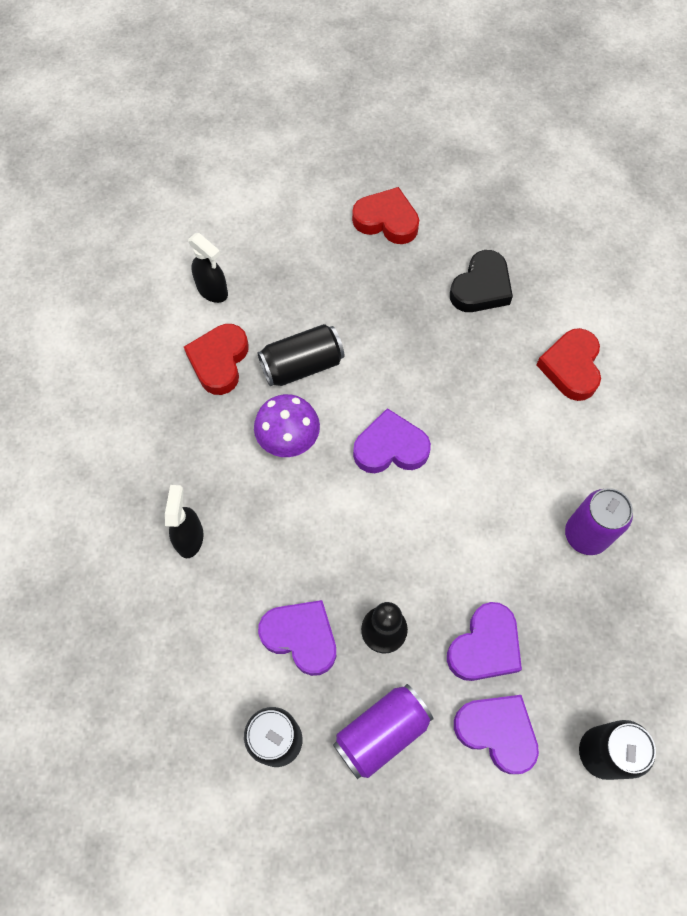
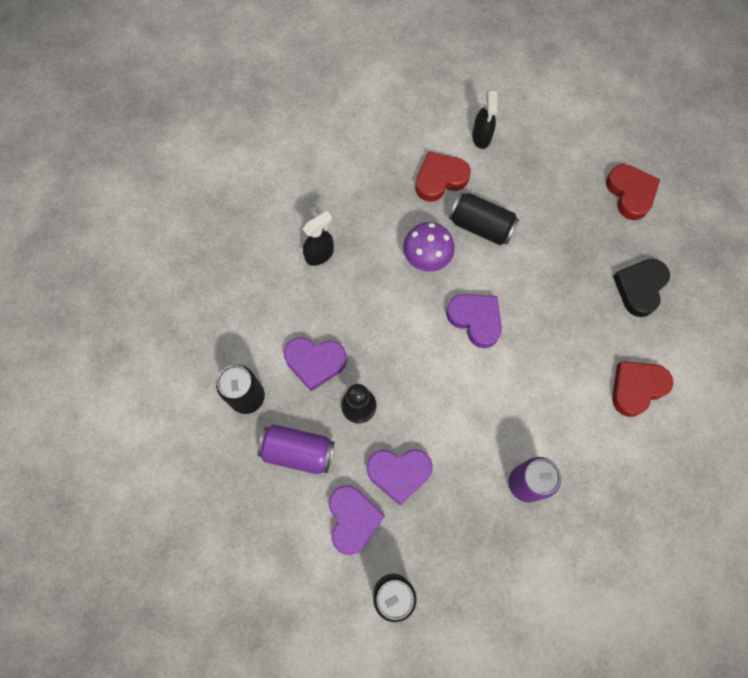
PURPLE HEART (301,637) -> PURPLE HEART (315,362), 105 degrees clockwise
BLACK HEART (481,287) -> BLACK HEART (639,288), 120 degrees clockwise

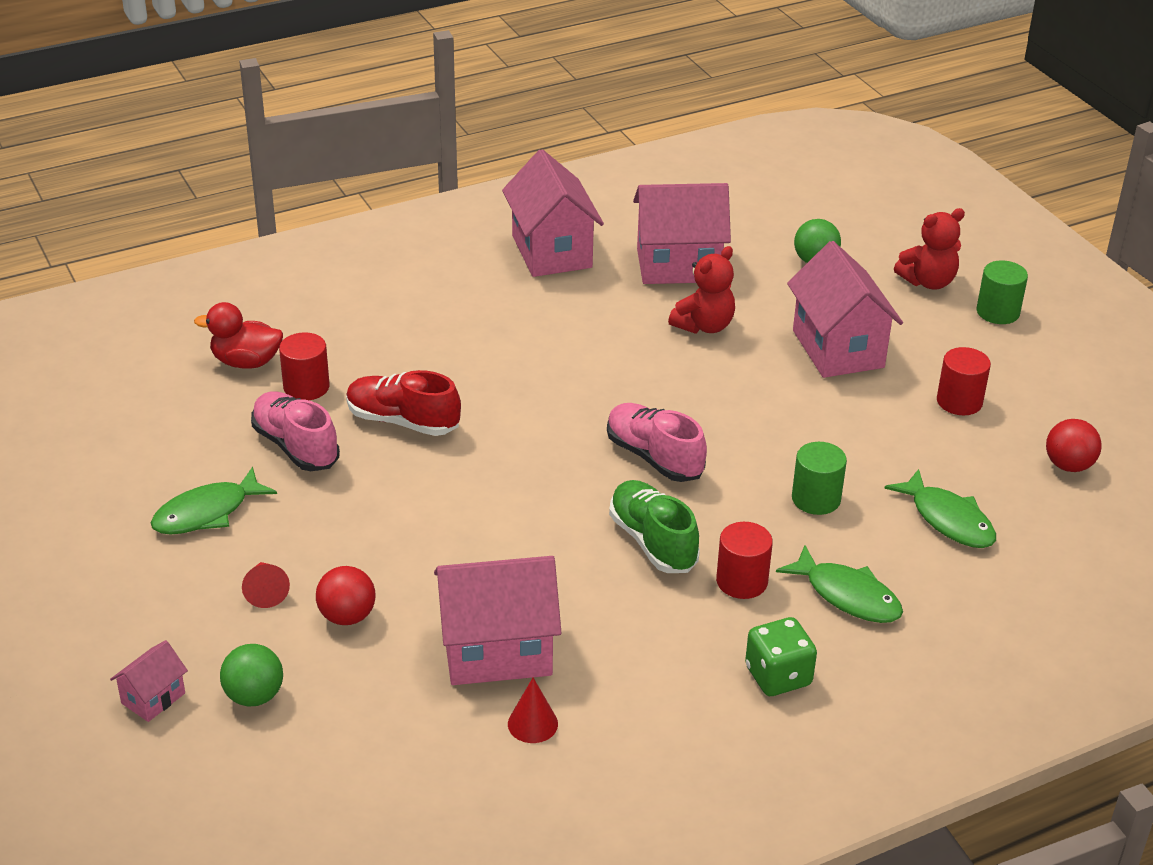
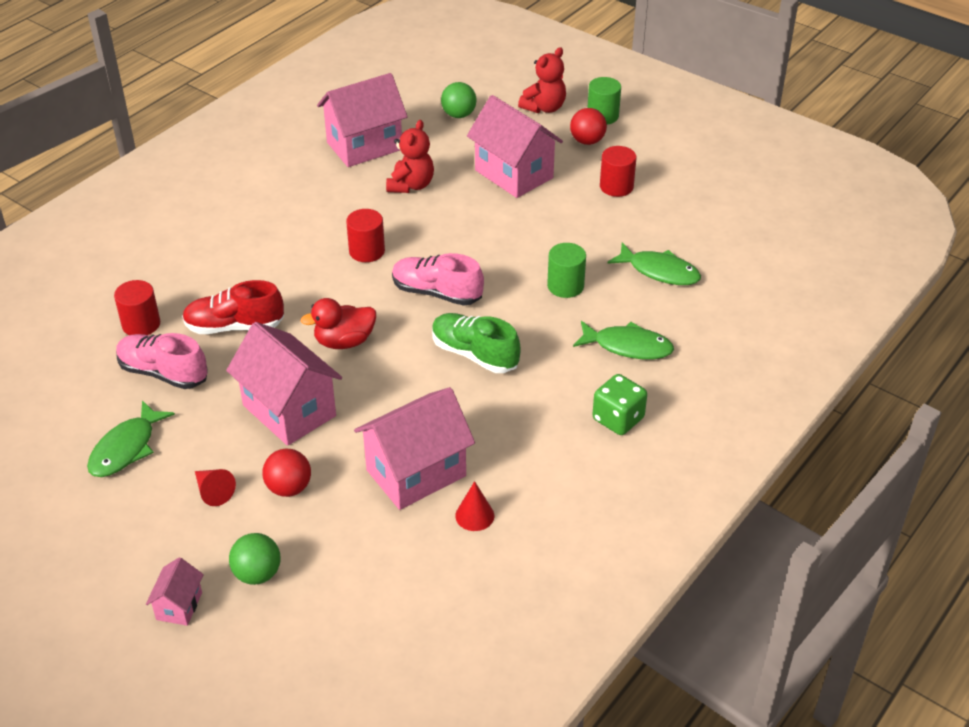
RED DUCK (246,362) -> RED DUCK (344,341), move
PINK HOUSE (551,252) -> PINK HOUSE (289,410), move
RED CYLINDER (742,581) -> RED CYLINDER (367,251), move
RED BALL (1068,465) -> RED BALL (587,141), move

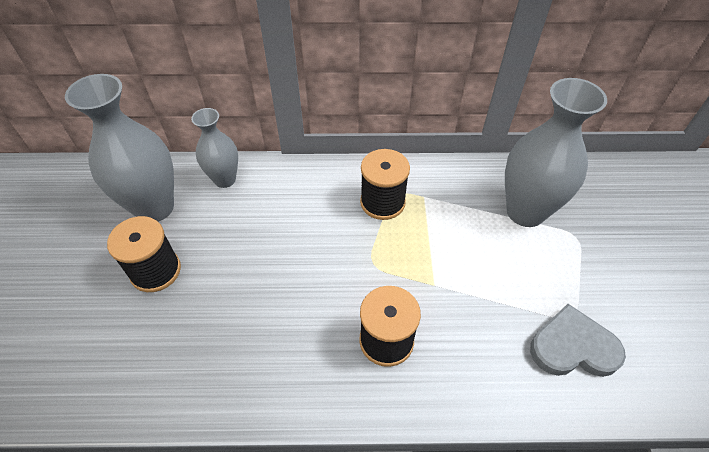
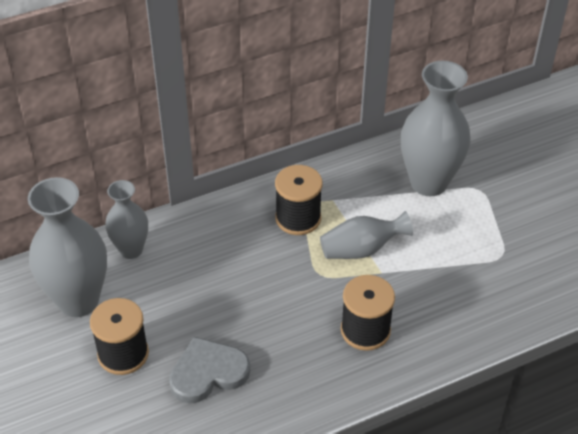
GREY HEART (573,347) -> GREY HEART (208,373), move
none -> GREY VASE (361,249)

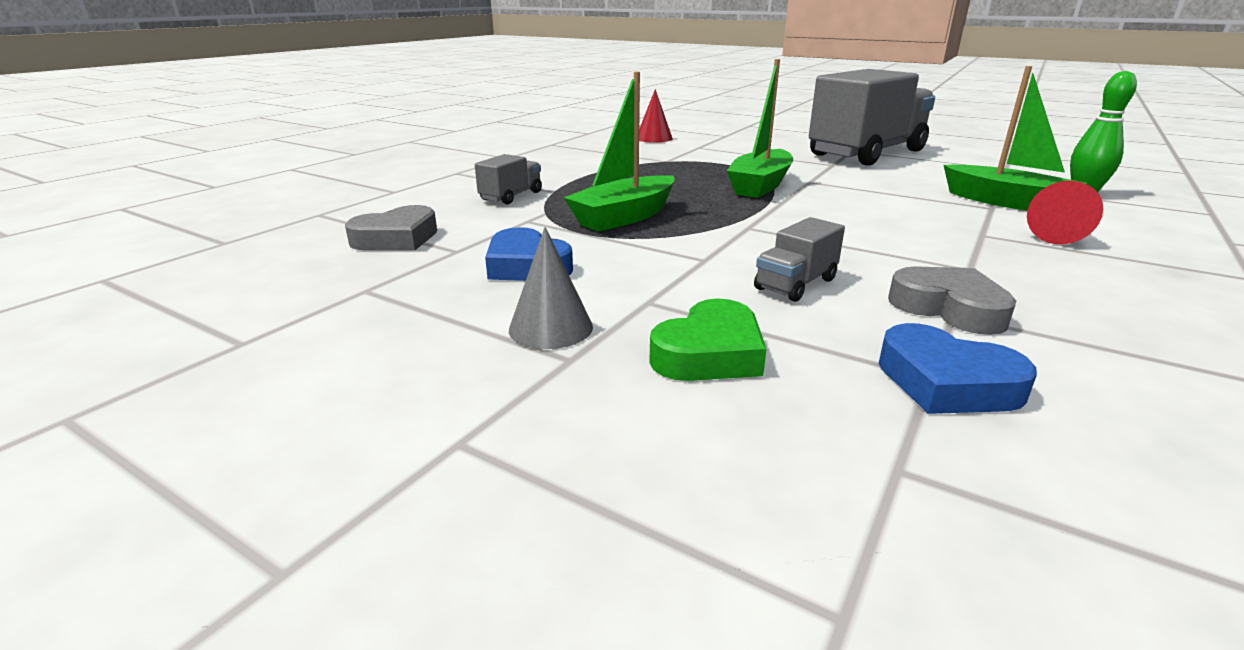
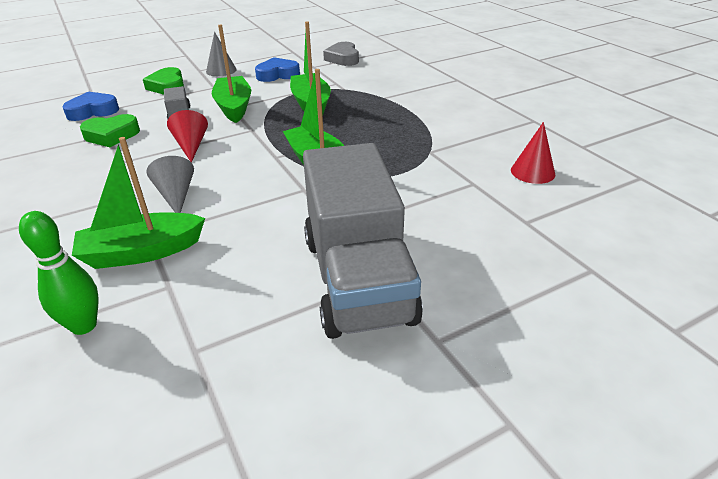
GREY TRUCK (511,196) -> none
GREY HEART (949,308) -> GREEN HEART (111,135)
RED CONE (1060,236) -> RED CONE (191,146), move
none -> GREY CONE (176,195)
none -> GREEN BOAT (234,107)

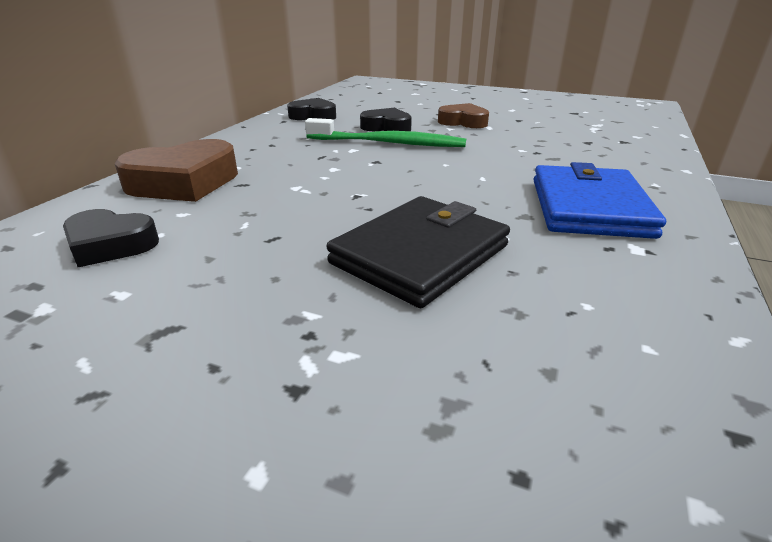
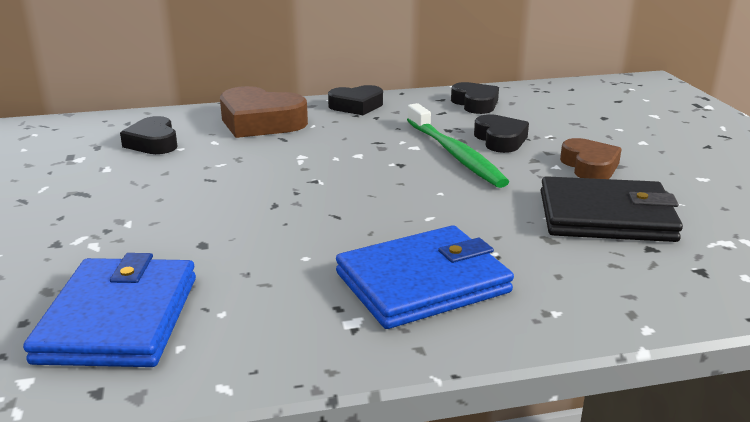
BLACK WALLET (420,254) -> BLACK WALLET (606,216), move
none -> BLUE WALLET (119,318)
none -> BLACK HEART (356,106)

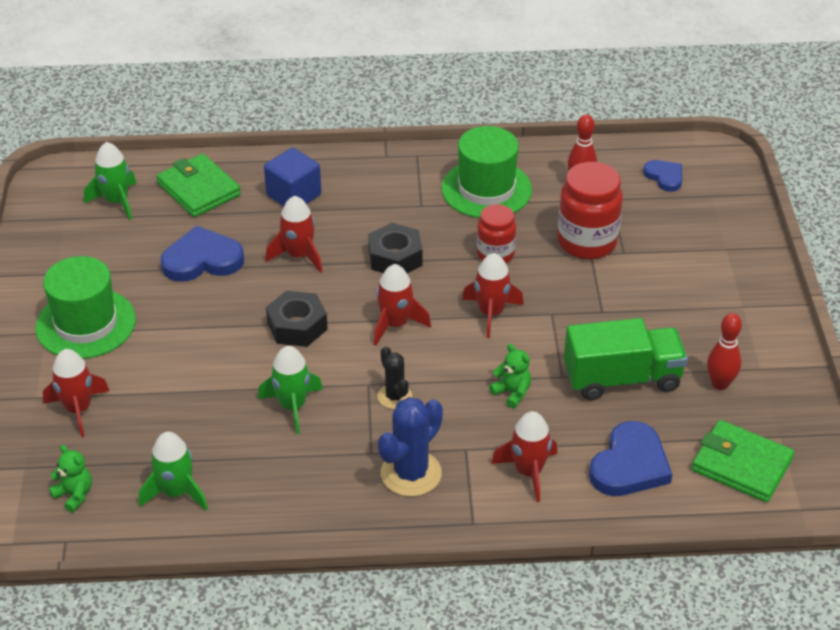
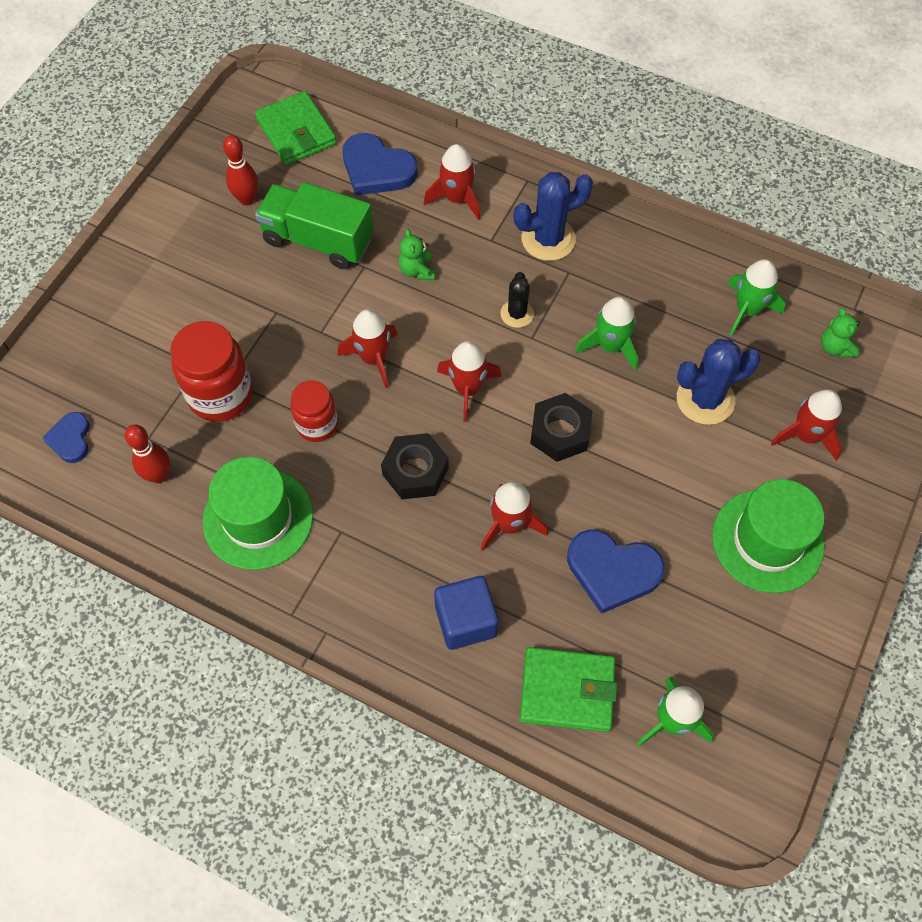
GREEN WALLET (199,189) -> GREEN WALLET (567,691), 75 degrees counterclockwise
BLUE HEART (630,465) -> BLUE HEART (377,169), 120 degrees counterclockwise
none -> BLUE CACTUS (705,399)

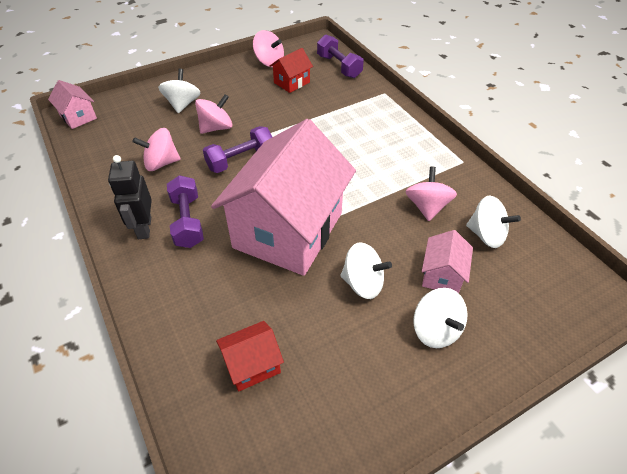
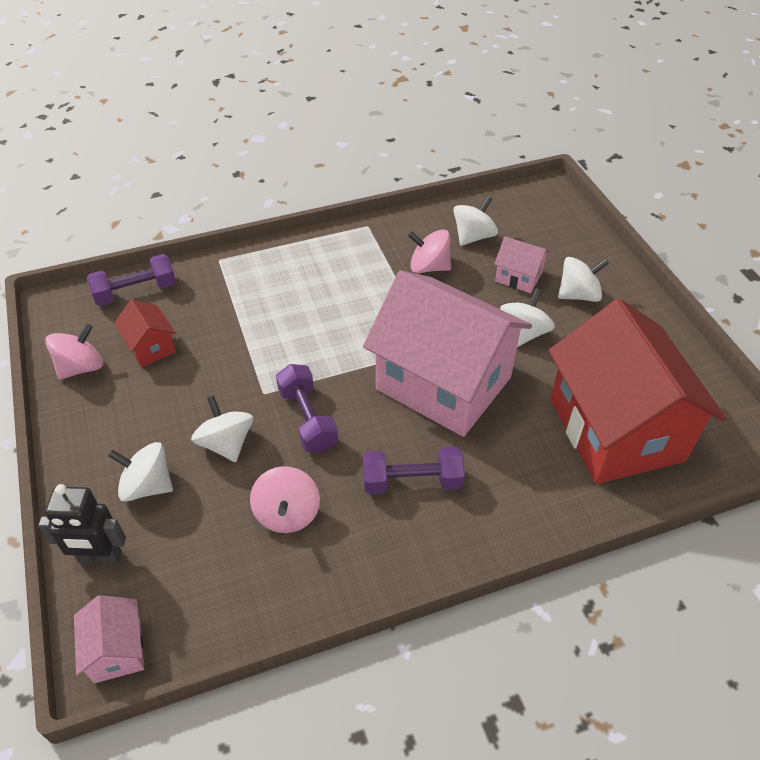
PINK HOUSE (78,117) -> PINK HOUSE (117,650), 75 degrees counterclockwise
BLACK ROBOT (144,228) -> BLACK ROBOT (100,557), move
PINK SPINNING TOP (216,128) -> WHITE SPINNING TOP (226,443)
RED HOUSE (252,365) -> RED HOUSE (616,429), x2.42

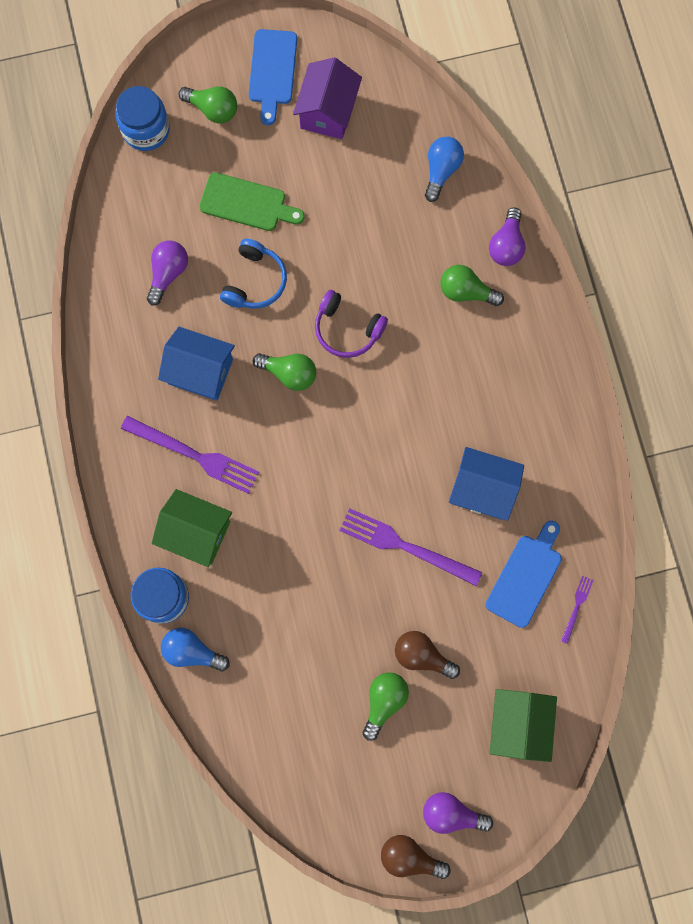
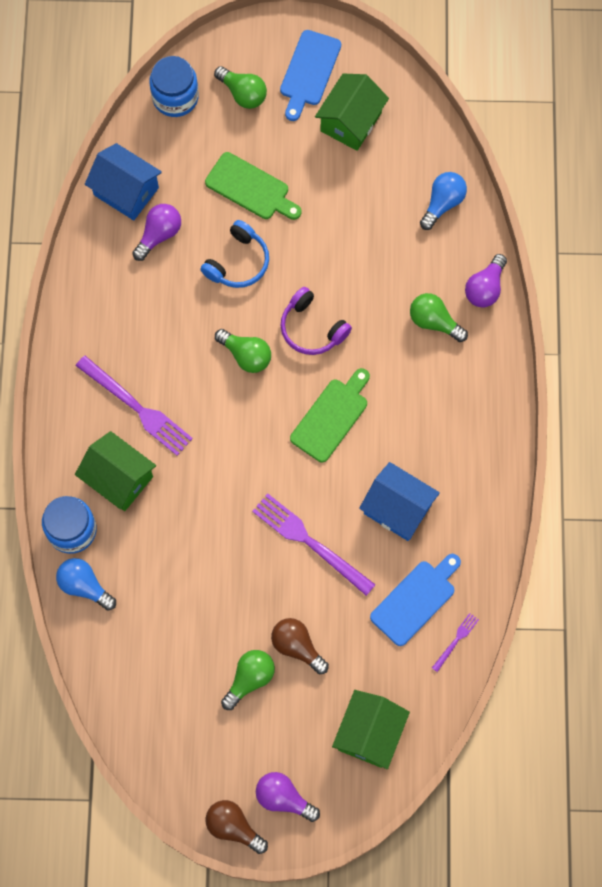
BLUE HOUSE (200,371) -> BLUE HOUSE (126,191), move
PURPLE HOUSE (328,111) -> GREEN HOUSE (351,122)
none -> GREEN CUTTING BOARD (331,417)

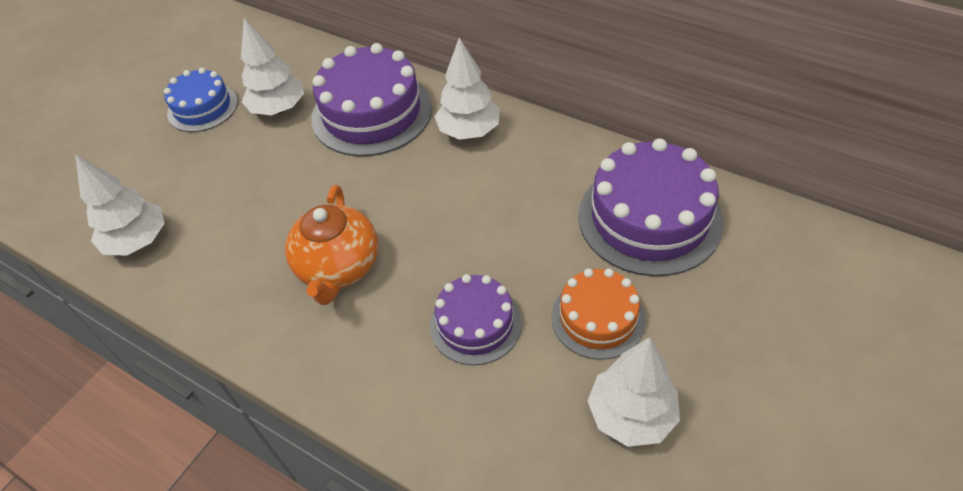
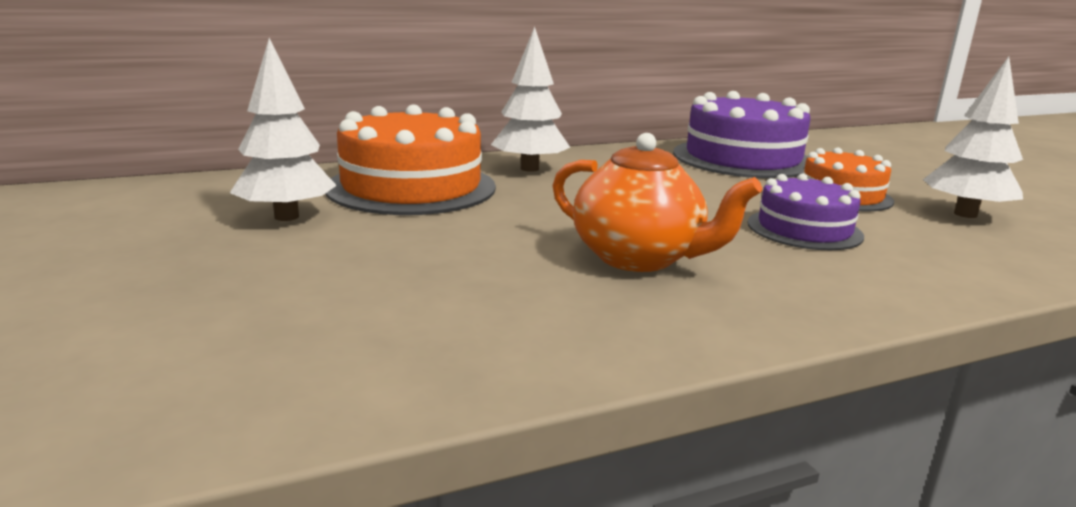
WHITE TREE (138,241) -> none
BLUE CAKE (202,107) -> none
PURPLE CAKE (372,113) -> ORANGE CAKE (411,187)

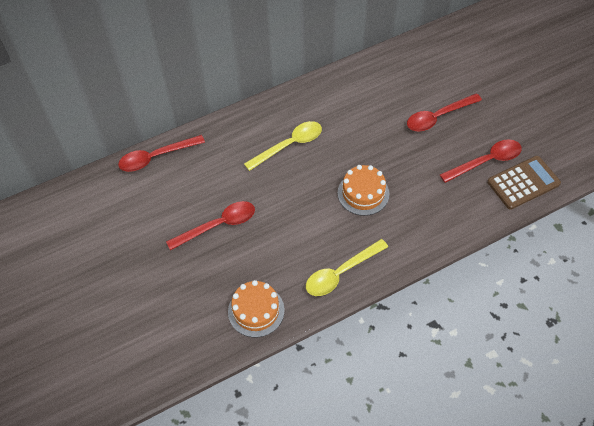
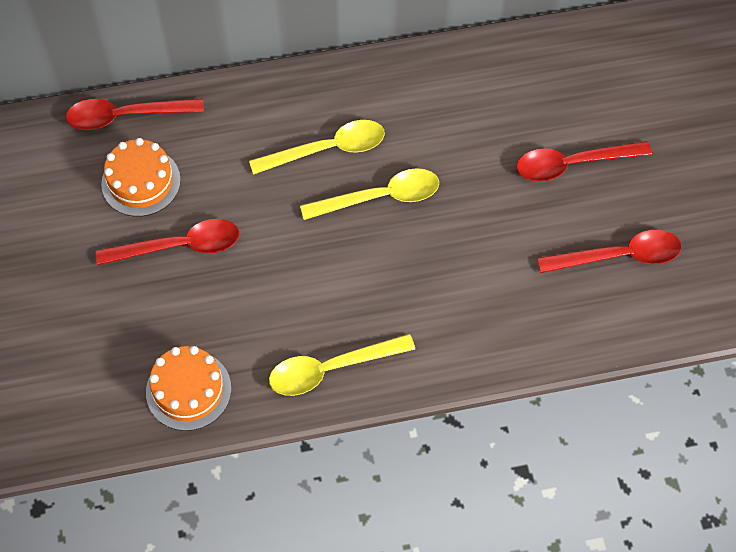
ORANGE CAKE (363,193) -> ORANGE CAKE (141,182), move
BROWN CALCULATOR (523,183) -> none
none -> YELLOW SPOON (380,197)

